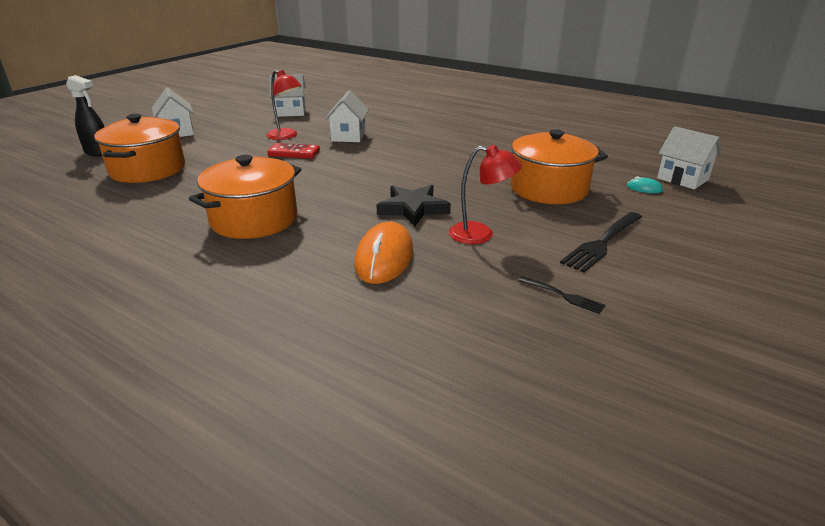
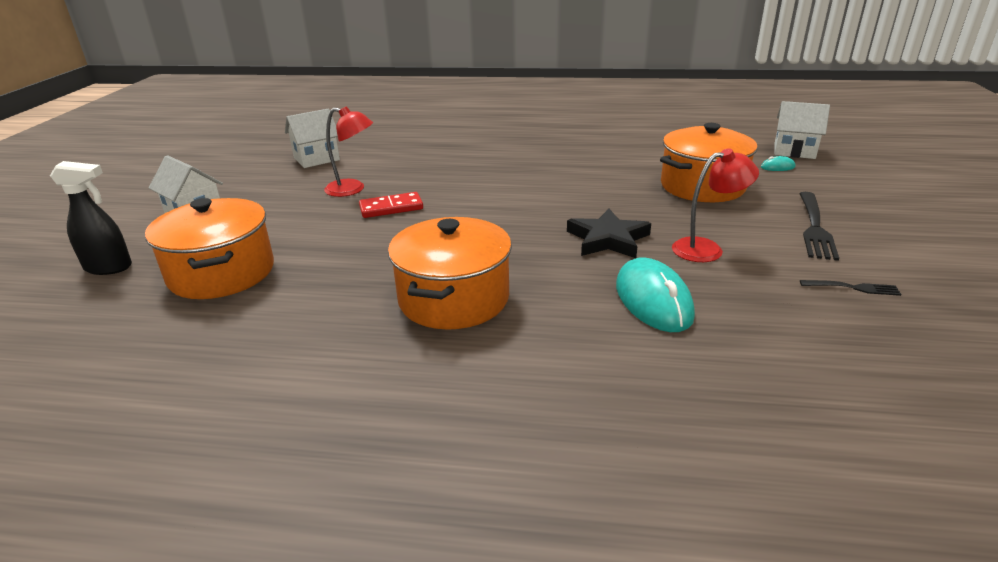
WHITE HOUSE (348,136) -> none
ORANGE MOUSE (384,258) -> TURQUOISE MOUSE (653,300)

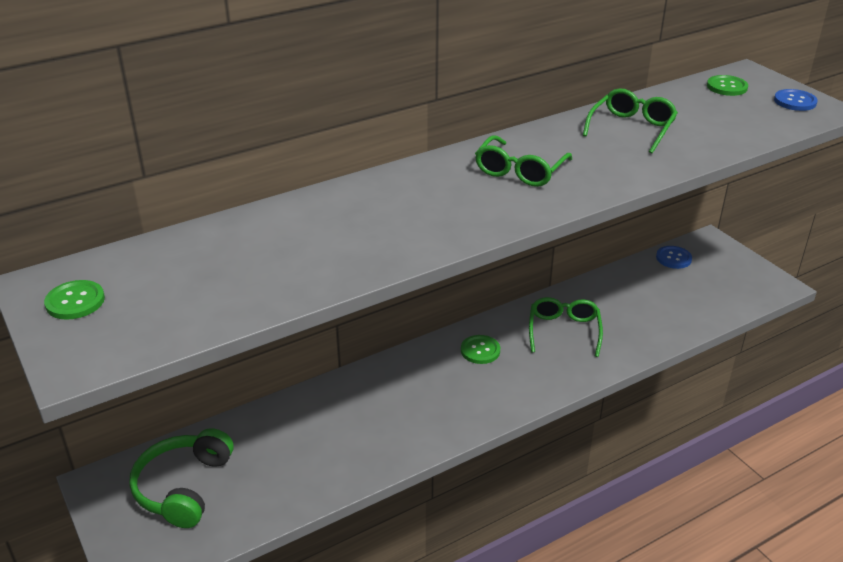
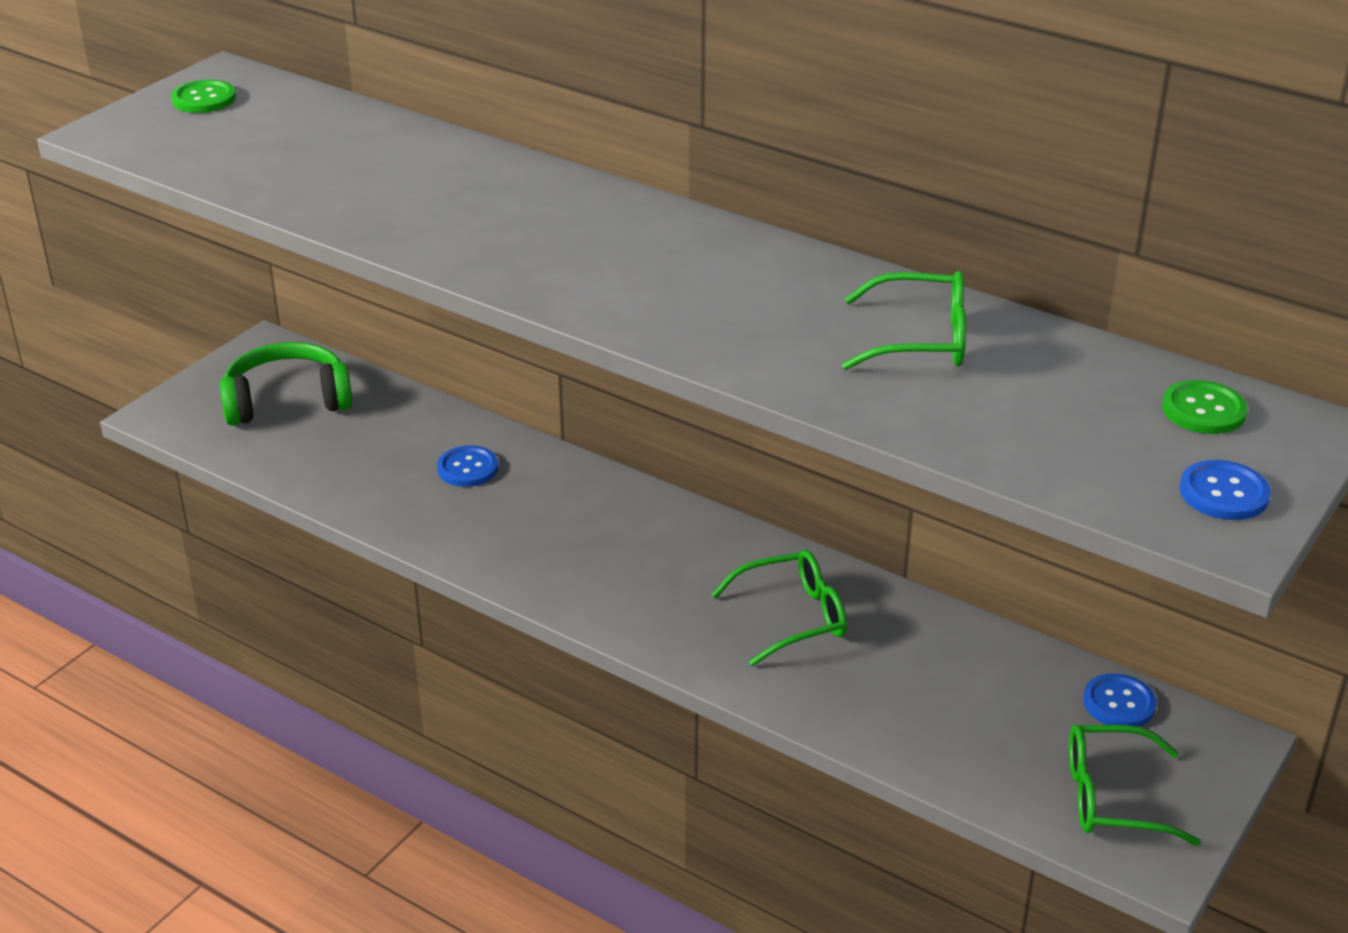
GREEN BUTTON (480,350) -> none
GREEN GLASSES (519,171) -> GREEN GLASSES (1111,797), move
none -> BLUE BUTTON (467,468)

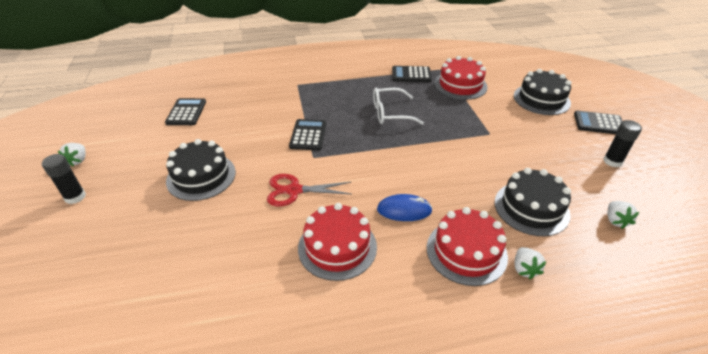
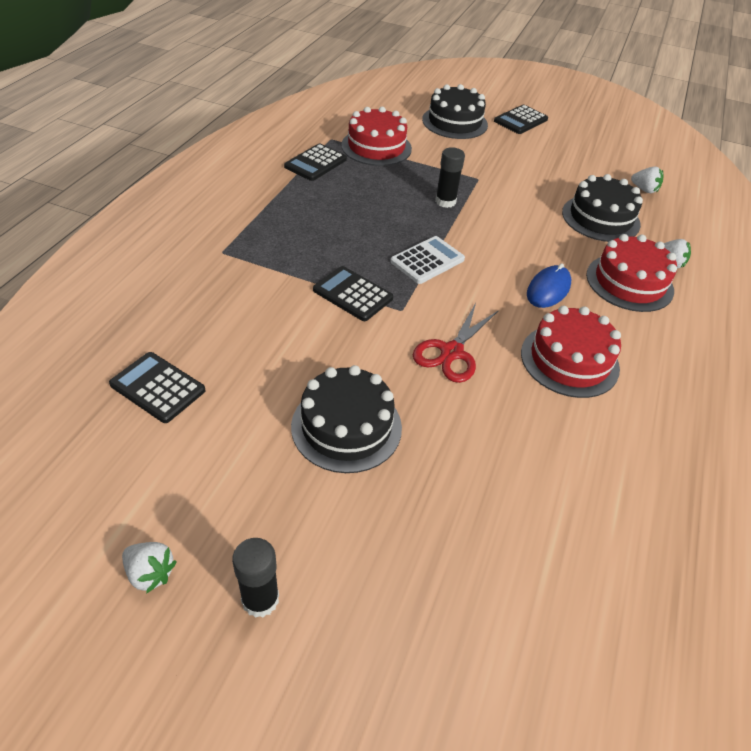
WHITE GLASSES (390,113) -> none
BLACK GLUE STICK (612,161) -> BLACK GLUE STICK (445,201), move
none -> WHITE CALCULATOR (427,260)

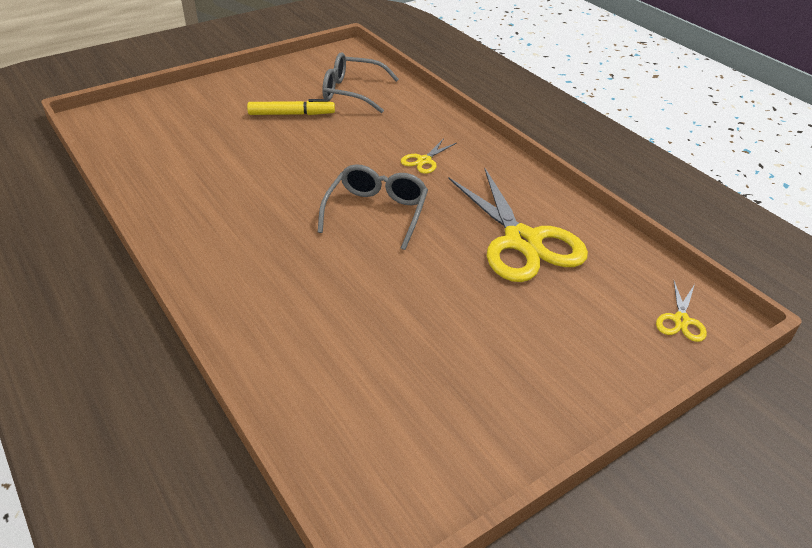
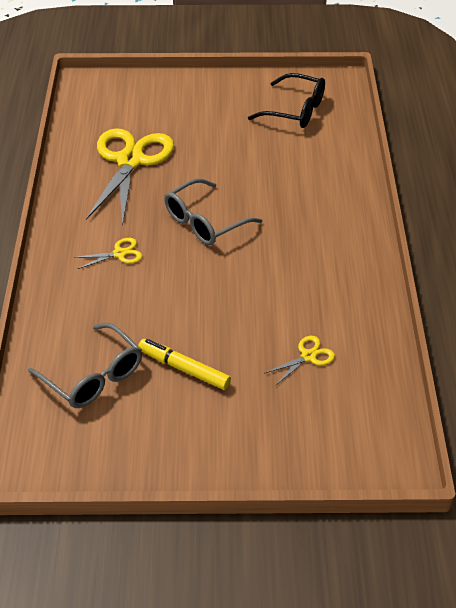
YELLOW SCISSORS (681,320) -> YELLOW SCISSORS (308,356), move
none -> BLACK GLASSES (295,110)

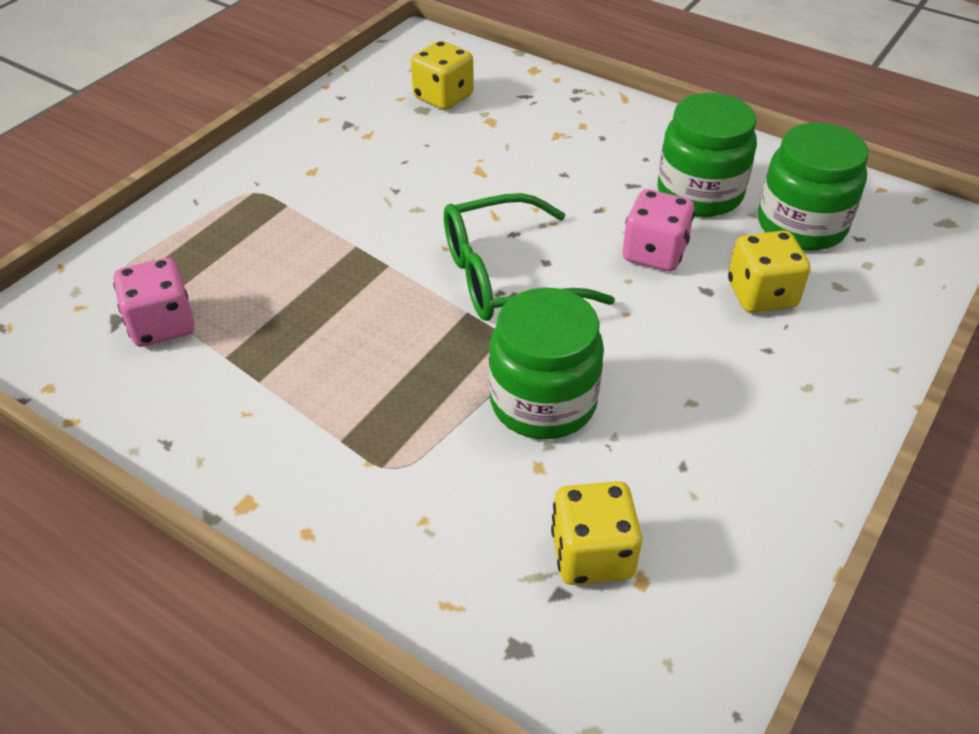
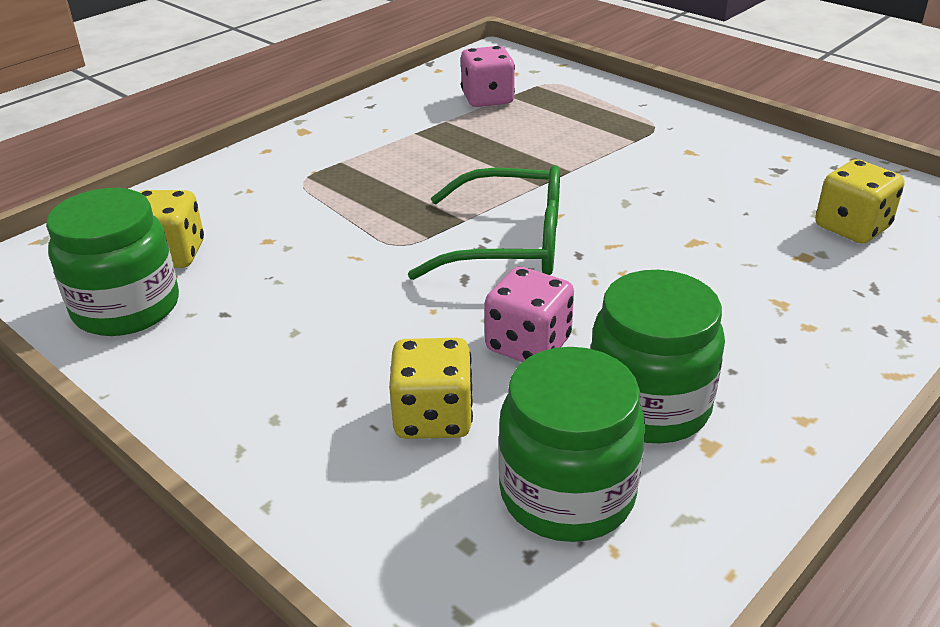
GREEN GLASSES (505,276) -> GREEN GLASSES (509,243), 105 degrees clockwise
GREEN JAR (543,402) -> GREEN JAR (126,308), move

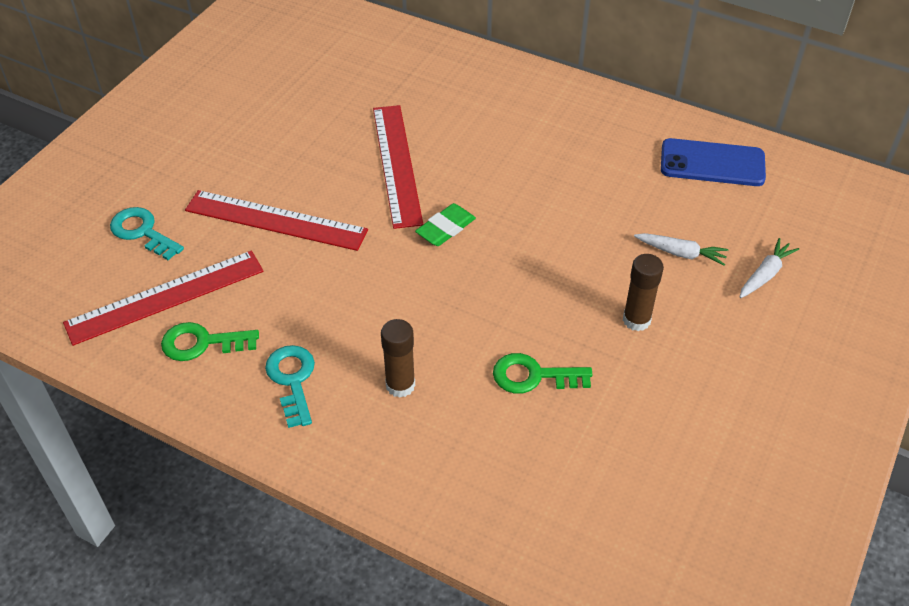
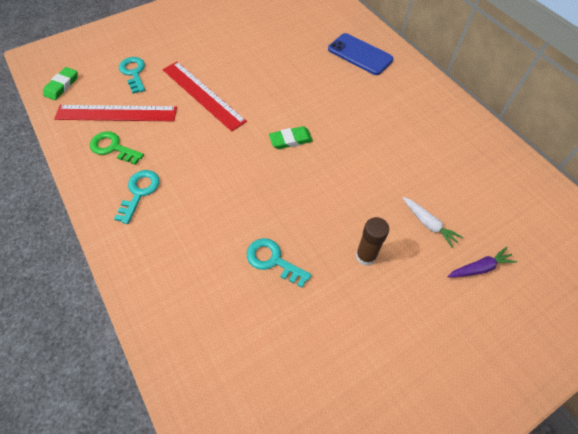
RED RULER (396,164) -> none
BROWN GLUE STICK (400,385) -> none
GREEN KEY (533,376) -> TURQUOISE KEY (273,260)
BLUE PHONE (712,163) -> BLUE PHONE (360,54), move
WHITE CARROT (765,274) -> PURPLE CARROT (479,268)
none -> GREEN ERASER (62,86)

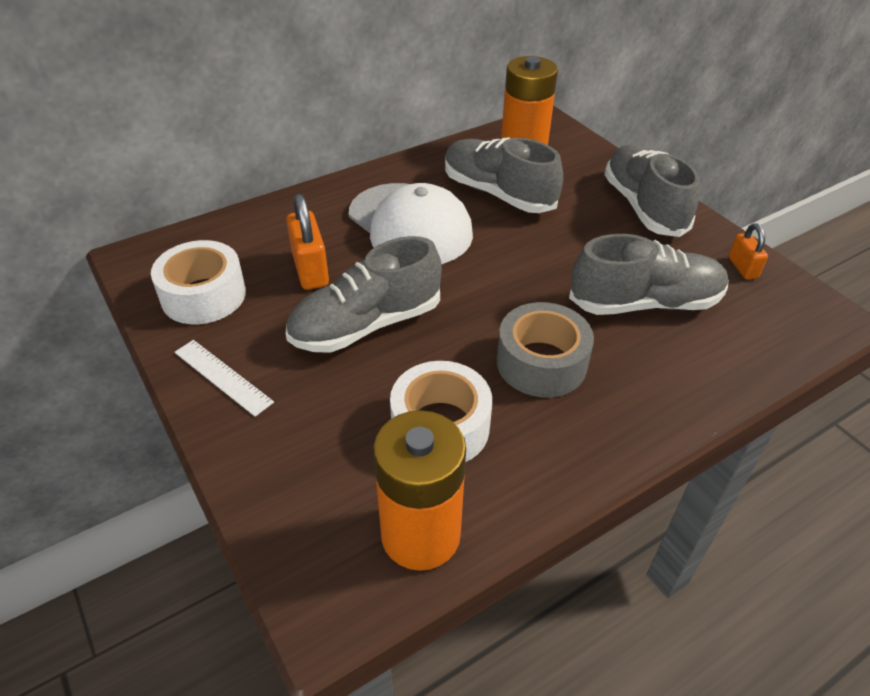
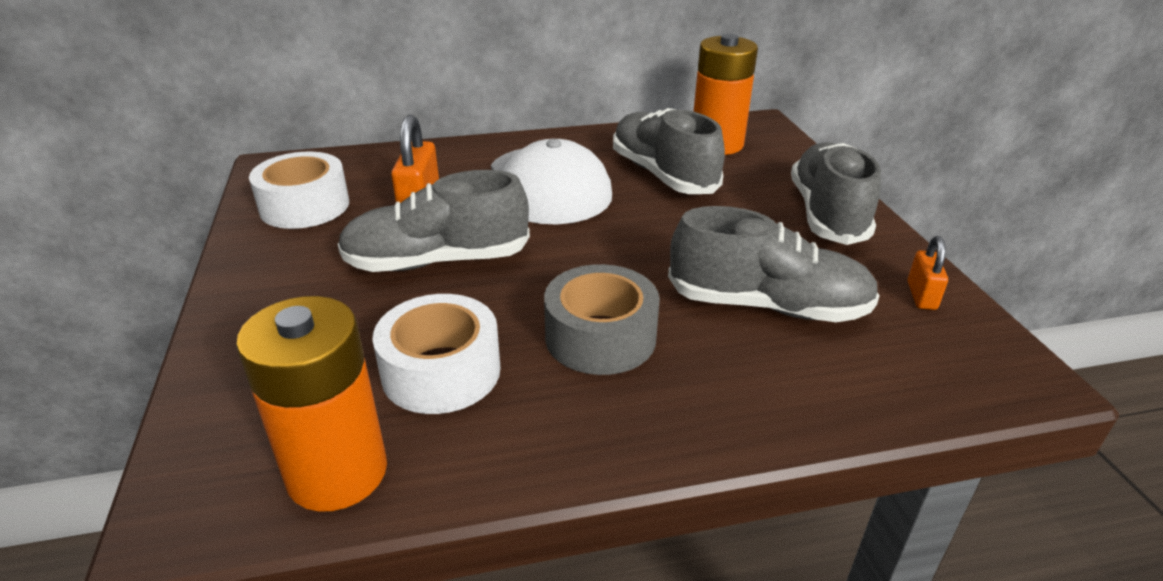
WHITE RULER (223,376) -> none

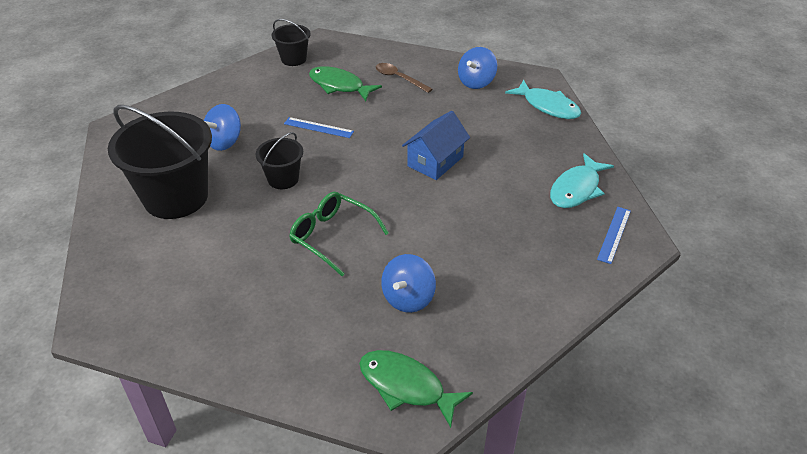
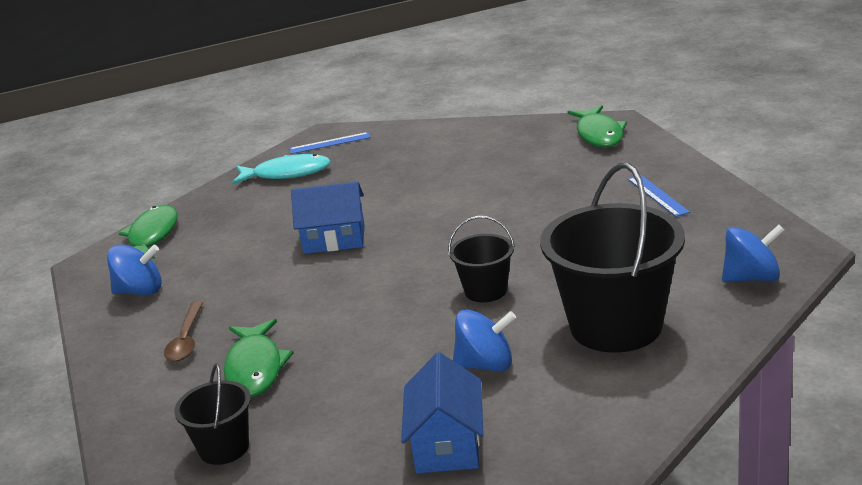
BLUE RULER (318,127) -> BLUE RULER (657,195), move
GREEN GLASSES (332,236) -> none
BLUE SPINNING TOP (408,298) -> BLUE SPINNING TOP (751,278), move
TURQUOISE FISH (548,106) -> GREEN FISH (152,236)
none -> BLUE HOUSE (447,444)

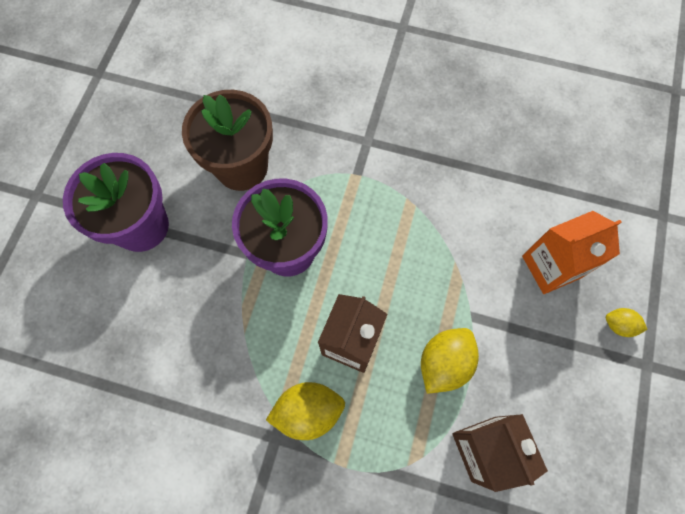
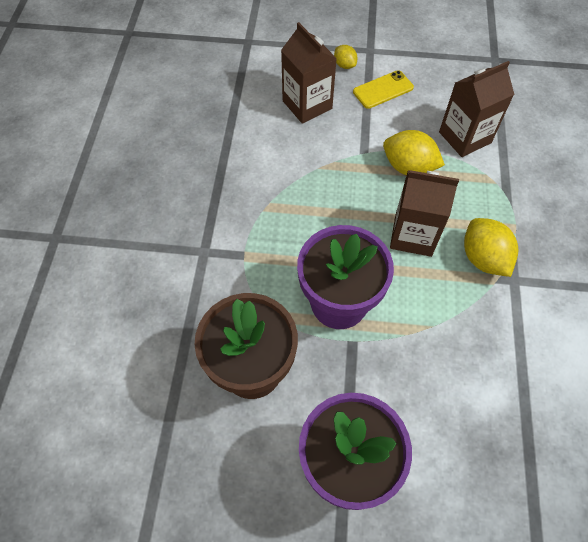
ORANGE CARTON (551,267) -> BROWN CARTON (307,105)
YELLOW LEMON (618,325) -> YELLOW LEMON (344,65), 45 degrees counterclockwise
none -> YELLOW PHONE (383,90)

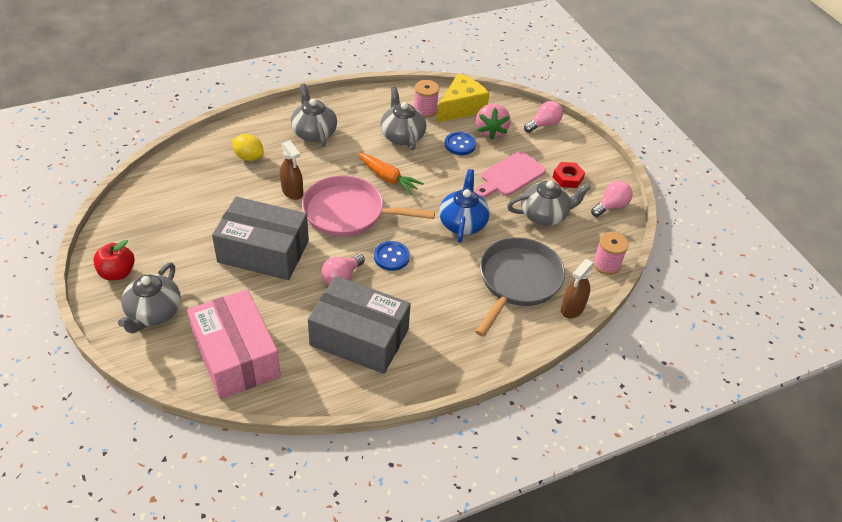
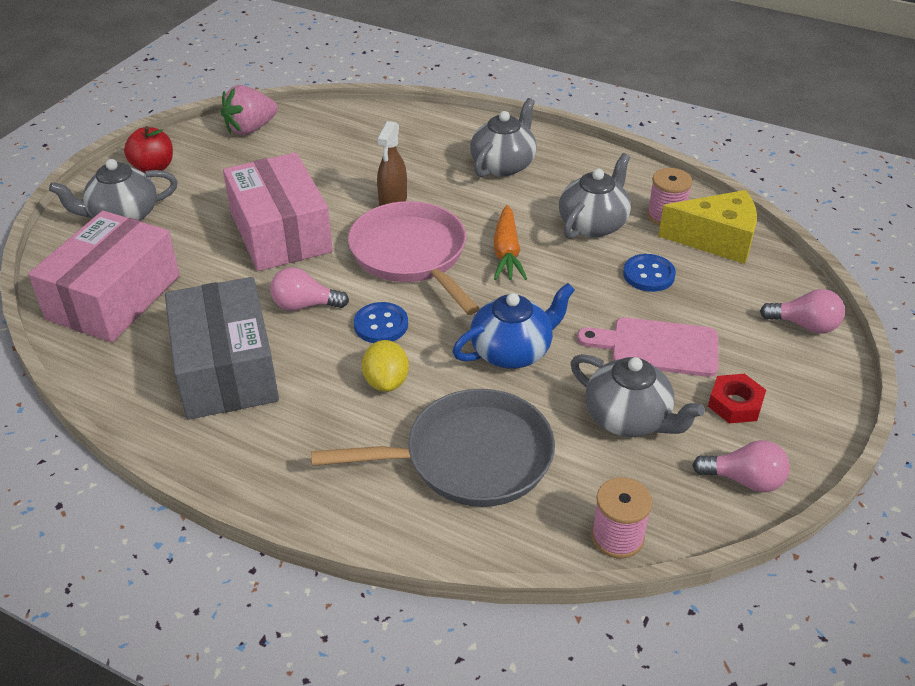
GREY BOX (263,251) -> PINK BOX (280,232)
YELLOW LEMON (249,157) -> YELLOW LEMON (386,382), move
PINK STRAWBERRY (491,131) -> PINK STRAWBERRY (250,129), move
BROWN SPRAY BOTTLE (572,308) -> none

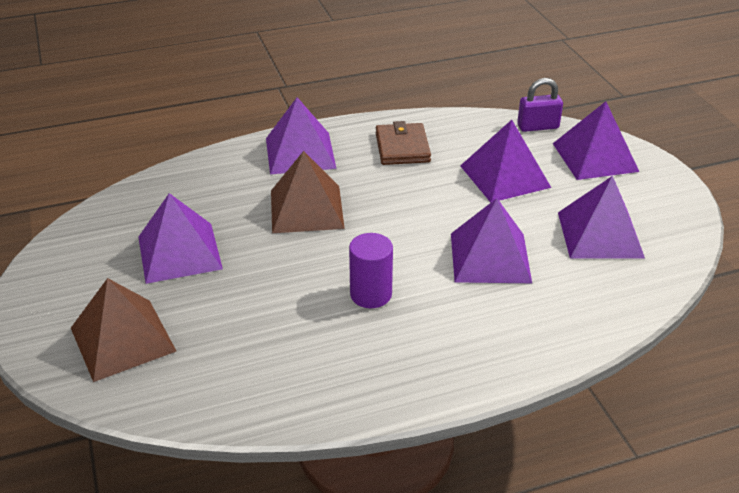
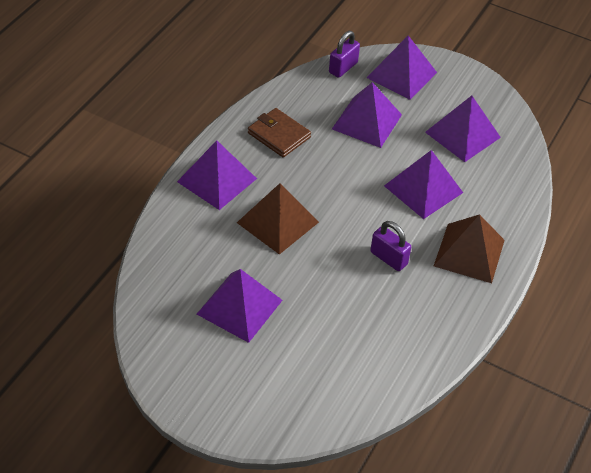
BROWN PYRAMID (122,339) -> BROWN PYRAMID (469,253), move
PURPLE CYLINDER (371,294) -> PURPLE PADLOCK (389,258)

